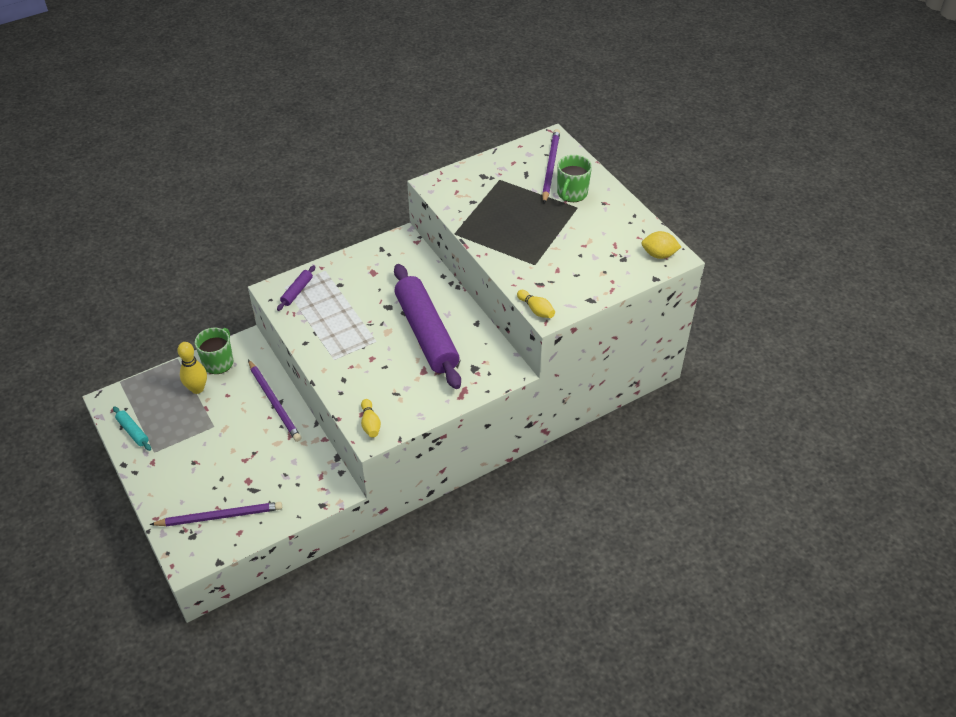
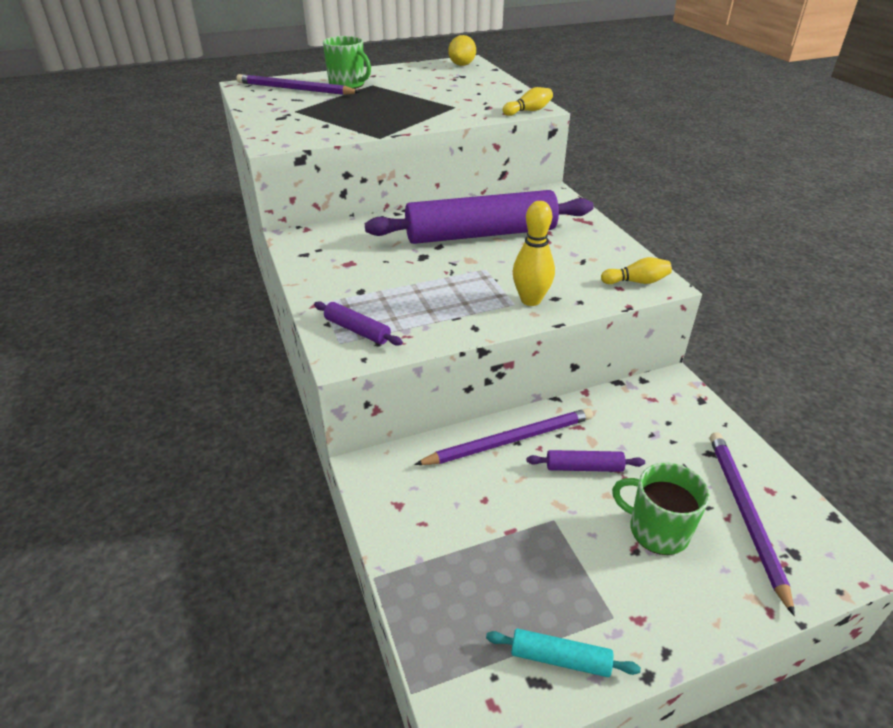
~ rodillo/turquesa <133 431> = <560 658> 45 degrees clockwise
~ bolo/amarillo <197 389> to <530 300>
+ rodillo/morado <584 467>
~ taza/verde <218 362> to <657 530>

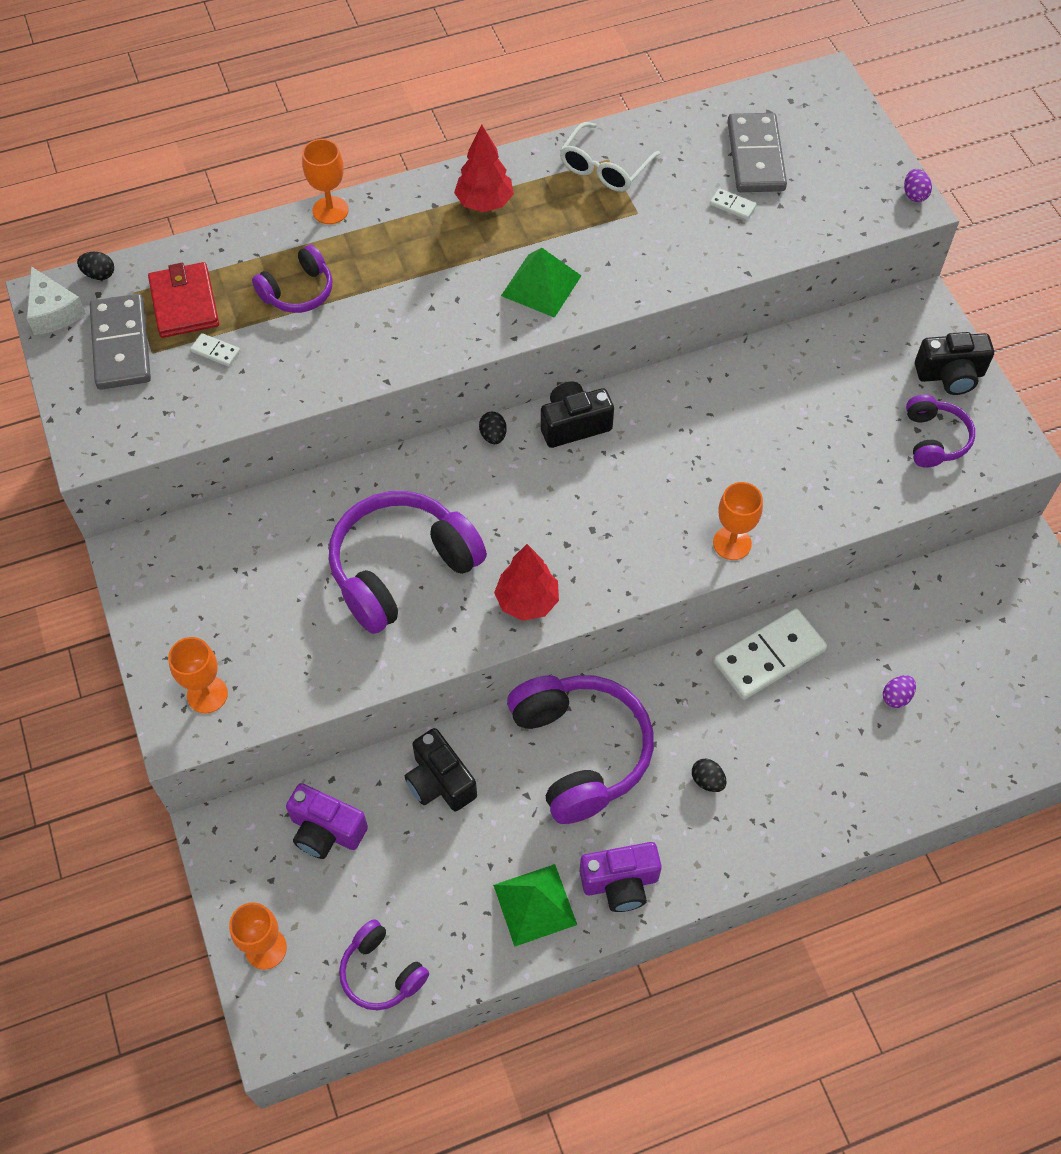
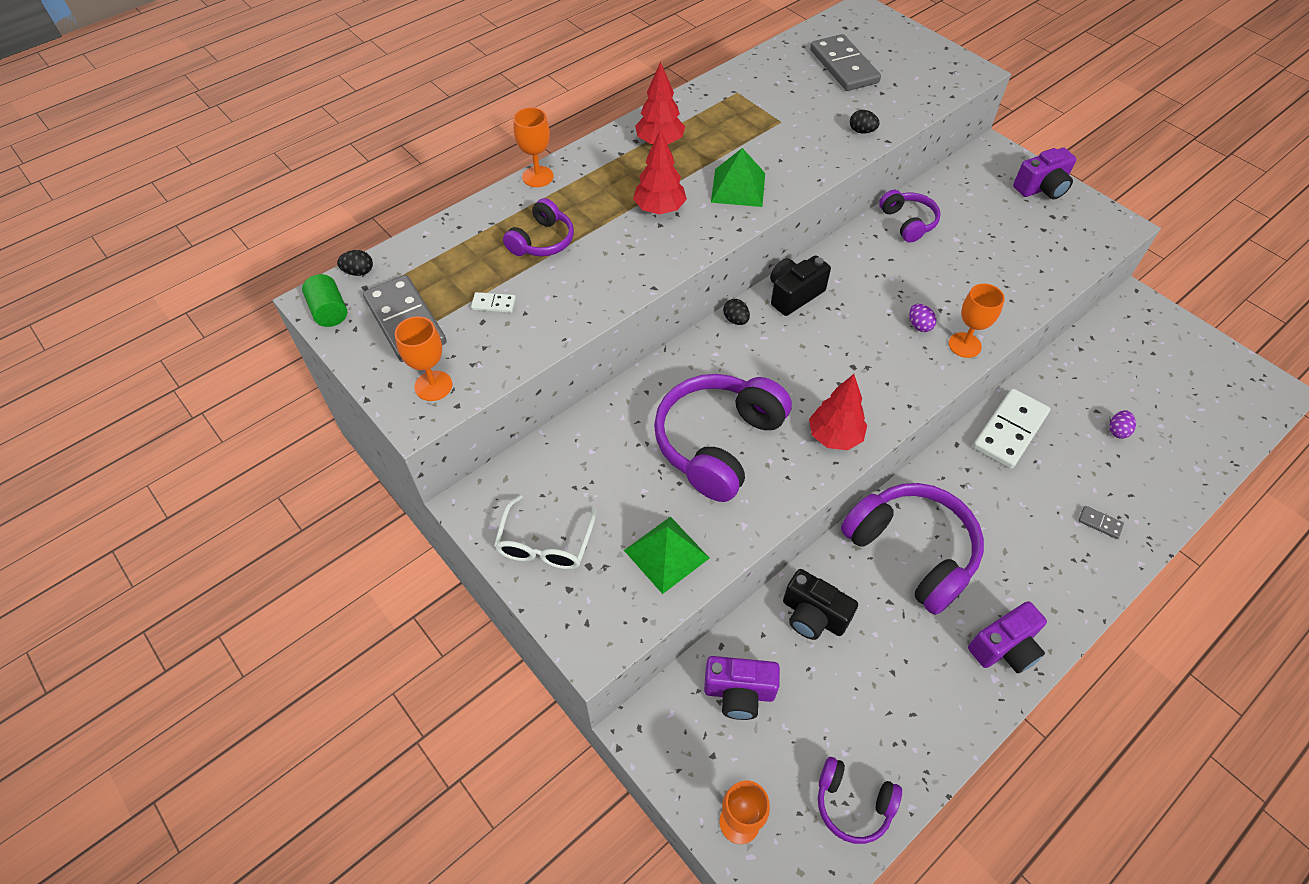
~ queso/blanco <53 312> to cilindro/verde <329 311>
~ copa/naranja <207 694> to <433 386>
~ gafas/blanco <605 167> to <545 543>
~ pirámide/verde <535 904> to <666 554>
+ árbol/rojo <659 209>
~ huevo/negro <707 781> to <862 131>
~ auriculares/morado <934 439> to <908 222>
~ huevo/morado <914 195> to <919 325>
~ cámara/negro <950 375> to cámara/morado <1041 188>
+ ficha de dominó/gris <1099 523>
- cartera/rojo <184 303>
- ficha de dominó/blanco <732 205>

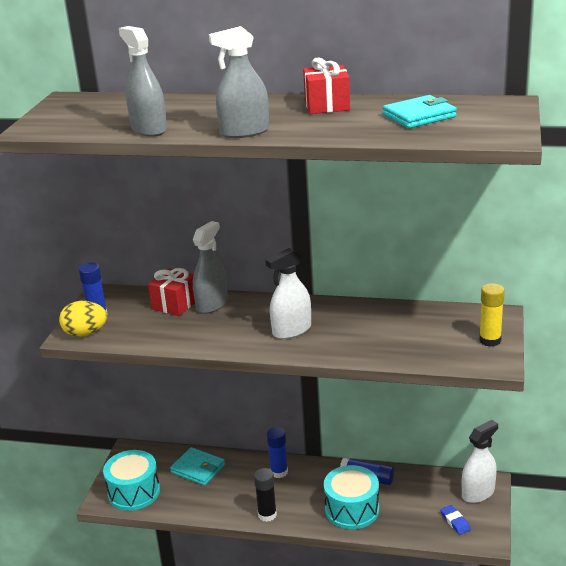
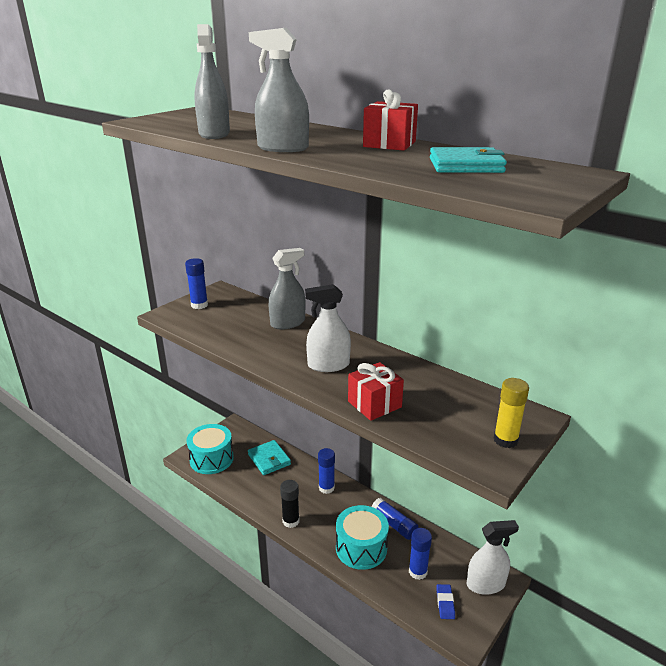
~ regalo/rojo <175 304> to <374 404>
+ barra de pegamento/azul <418 572>
- huevo/amarillo <85 333>

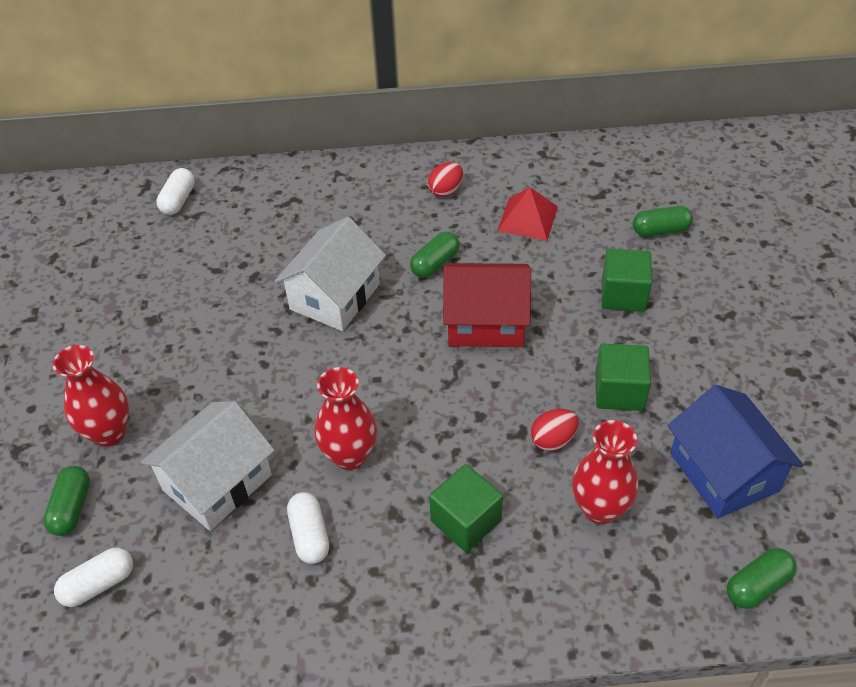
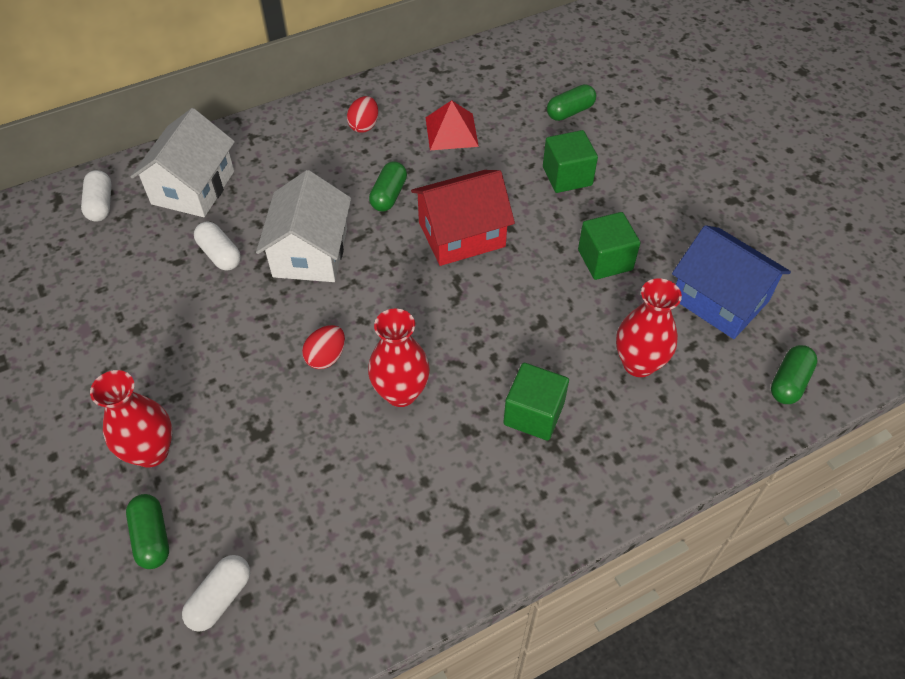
~ casa/blanco <217 482> to <193 187>
~ cápsula/blanco <309 535> to <220 254>
~ huevo/rojo <553 440> to <326 357>

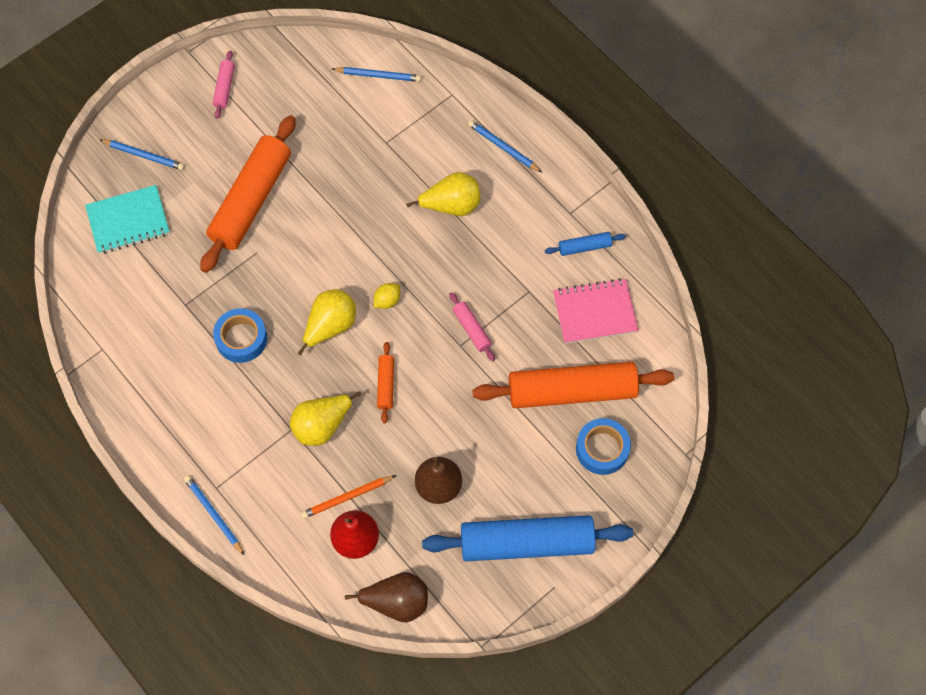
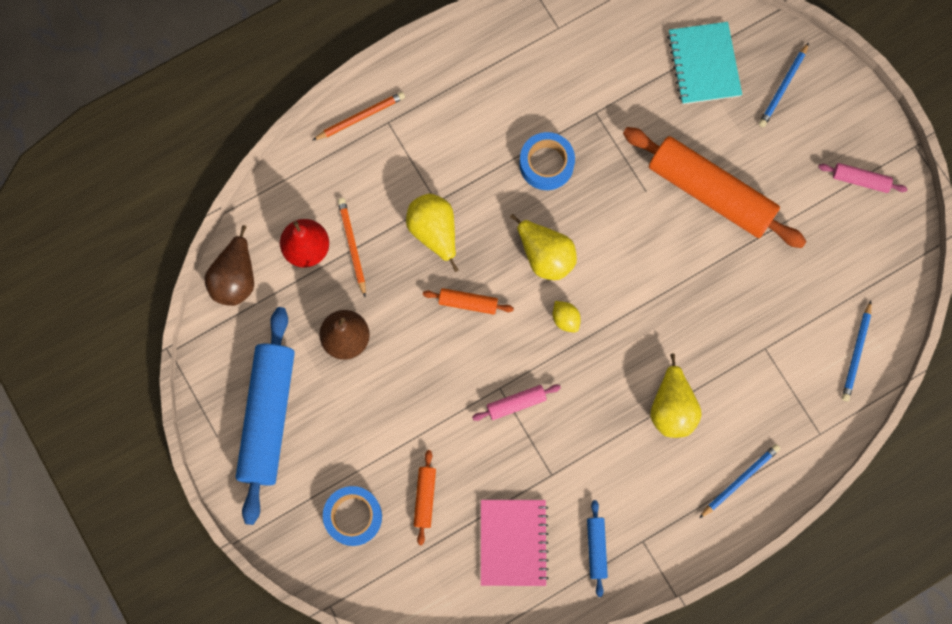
~ lápiz/azul <214 514> to lápiz/naranja <360 117>
~ rodillo/naranja <572 391> = <425 498> x0.43

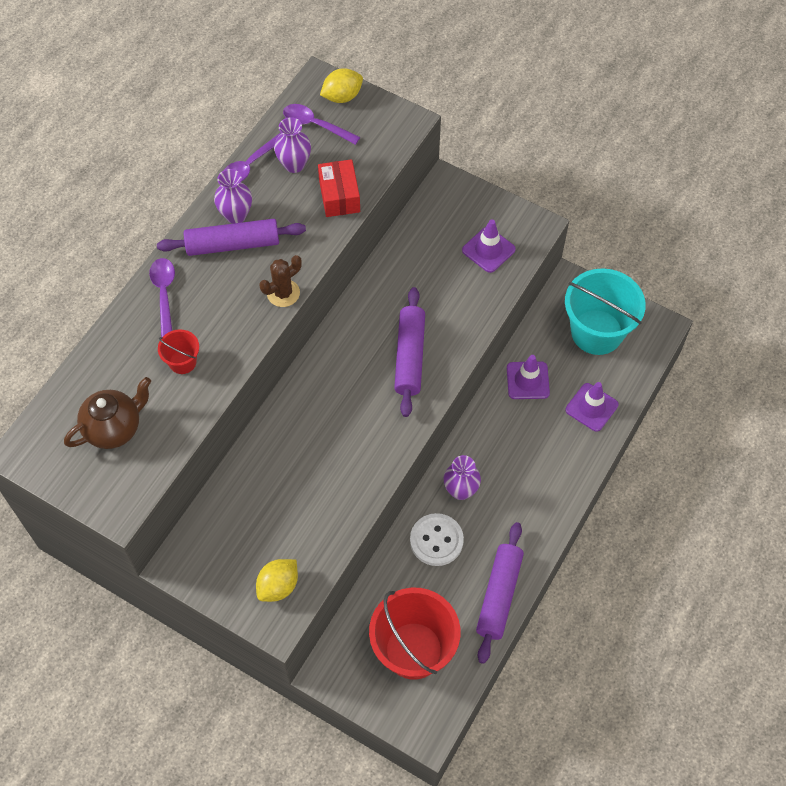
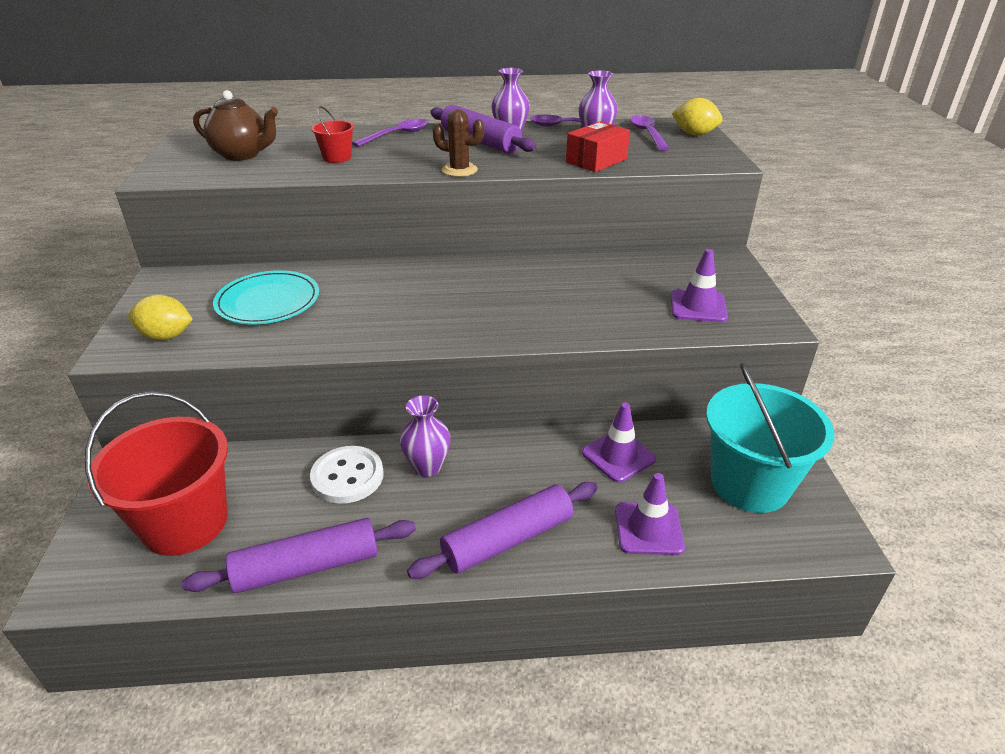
+ plato/turquesa <268 301>
~ rodillo/morado <409 356> to <508 540>

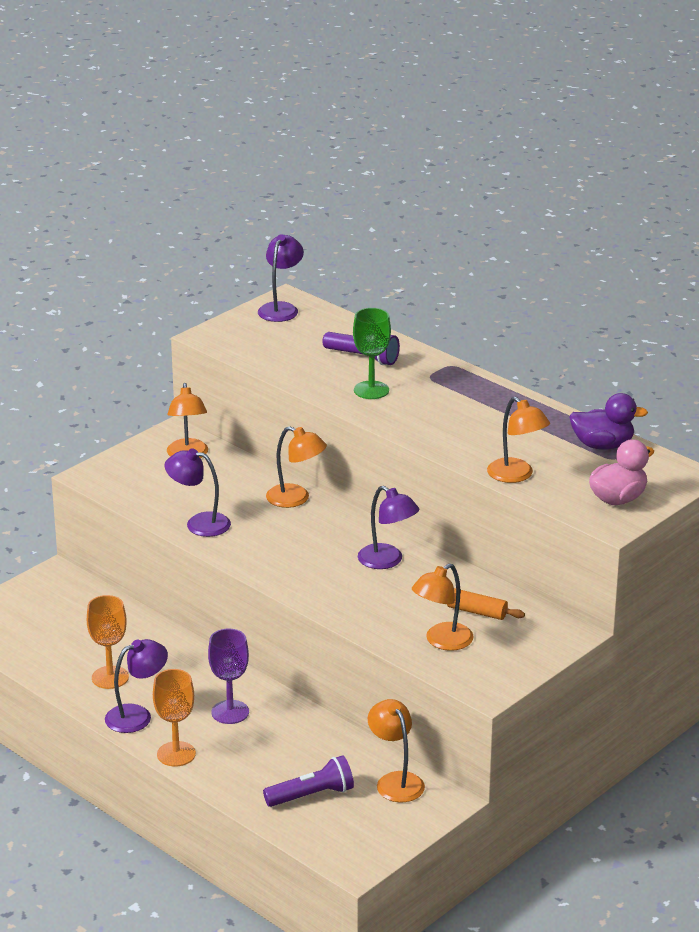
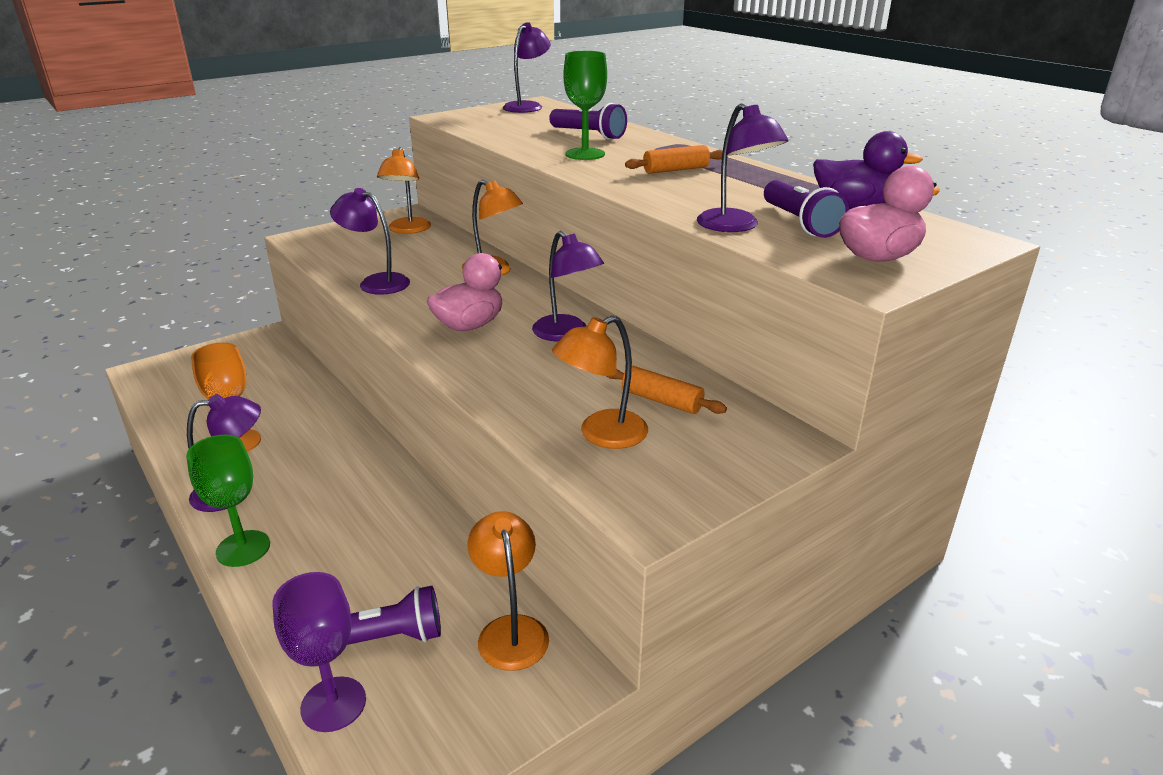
~ copa/naranja <176 754> to copa/verde <243 548>
~ copa/morado <230 712> to <333 704>
+ pato/rosa <469 325>
+ rodillo/naranja <675 170>
~ lámpara/naranja <516 475> to lámpara/morado <735 226>
+ lámpara de mano/morado <799 223>

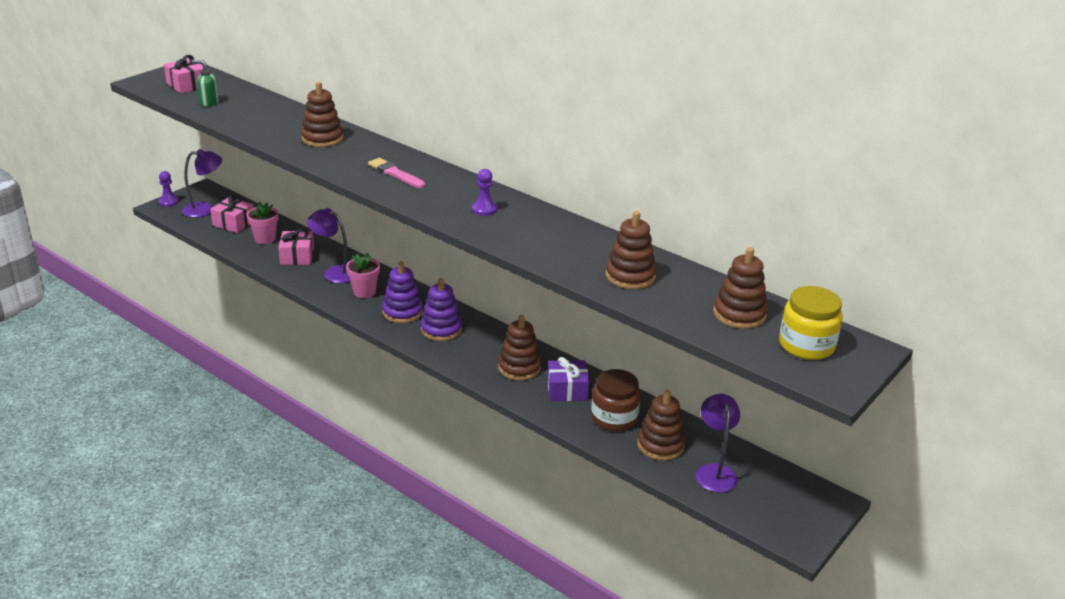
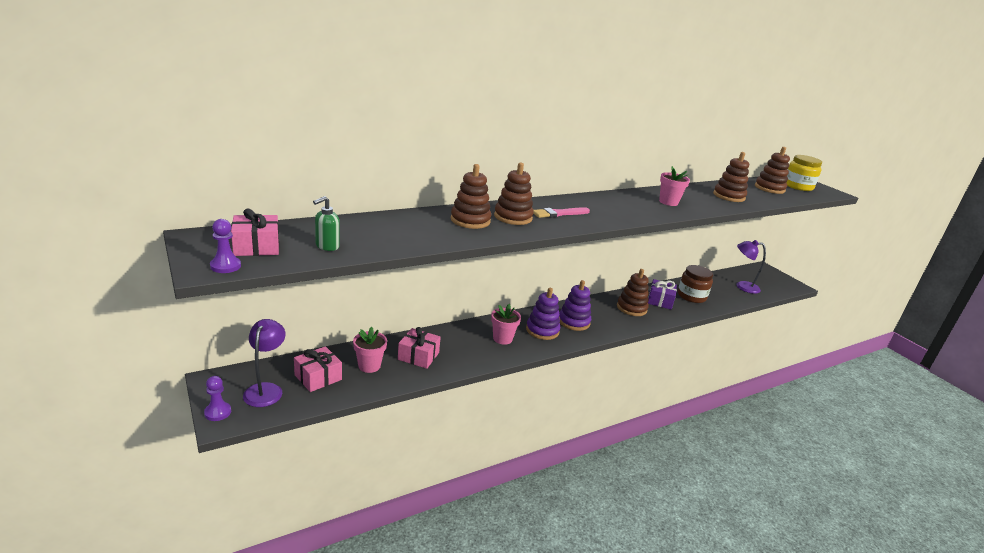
~ peón/morado <484 209> to <225 266>
~ juguete apilable/marrón <660 445> to <513 217>
+ maceta/rosa <668 202>
- lámpara/morado <334 272>

